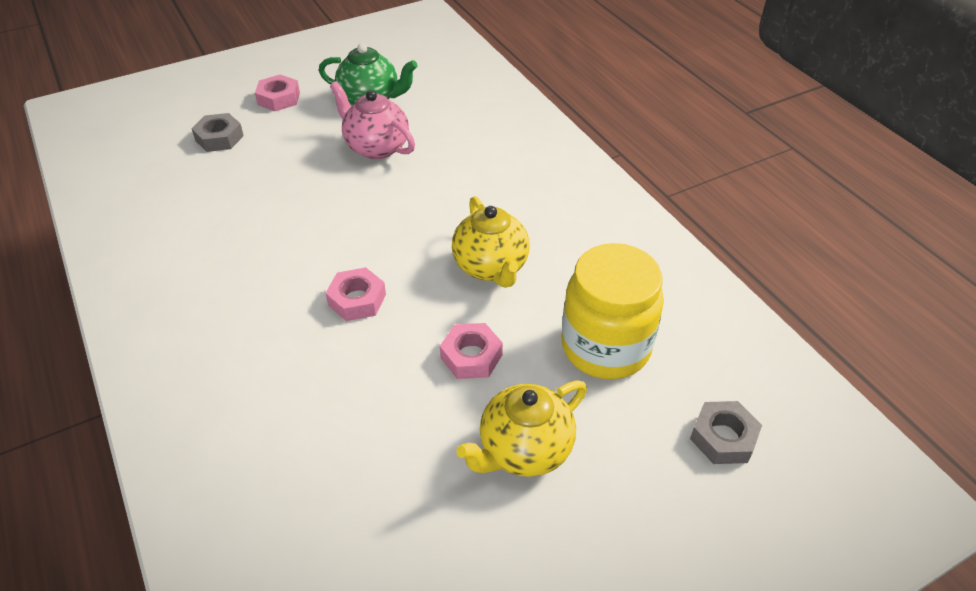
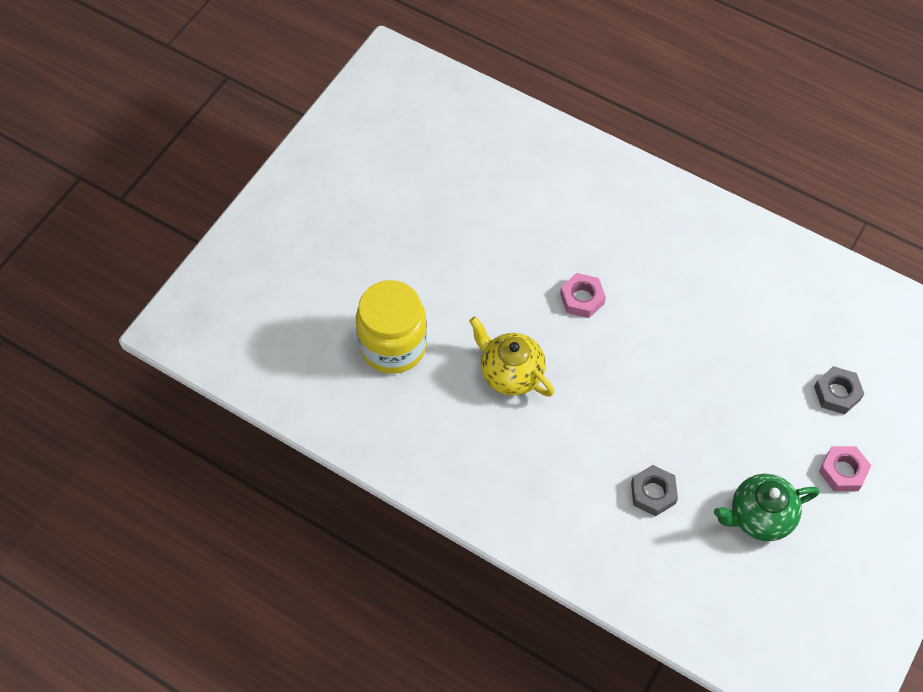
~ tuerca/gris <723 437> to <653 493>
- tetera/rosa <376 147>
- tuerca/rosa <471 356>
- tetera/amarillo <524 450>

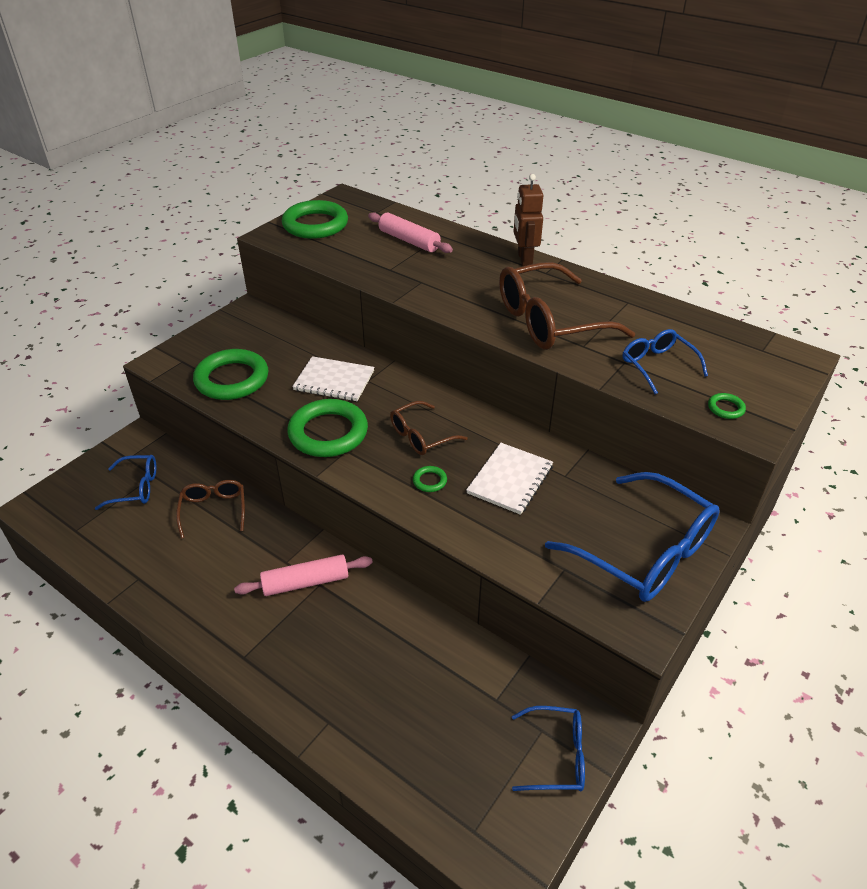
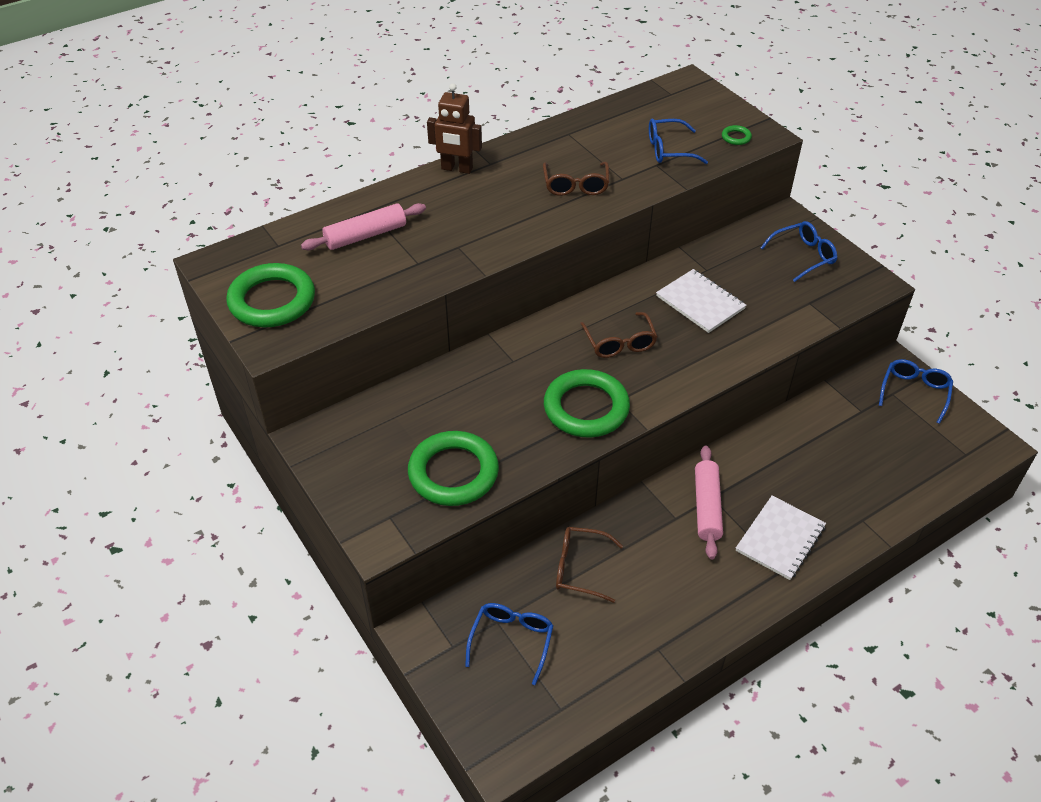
~ gafas/marrón <550 321> = <576 185> x0.54
~ cuaderno/blanco <334 380> to <780 539>
~ gafas/azul <644 551> = <803 256> x0.54
- anillo/verde <429 481>

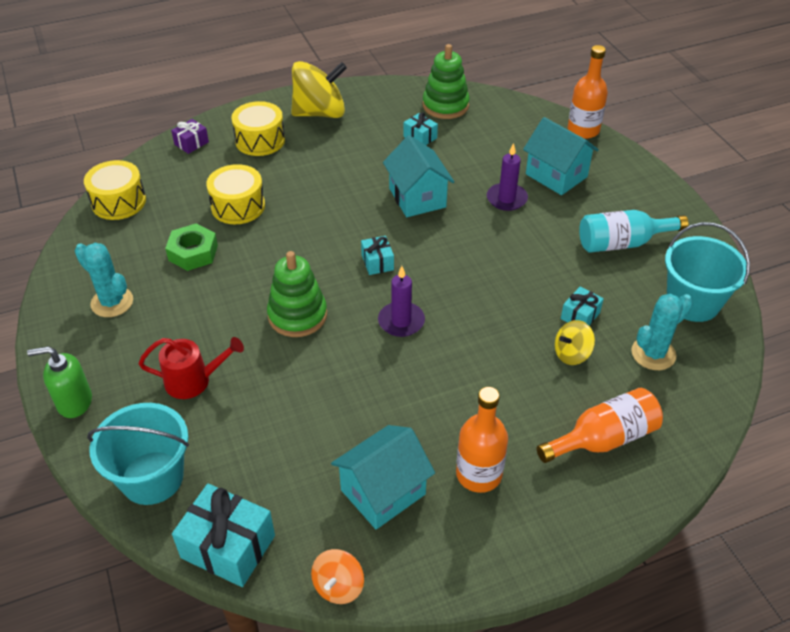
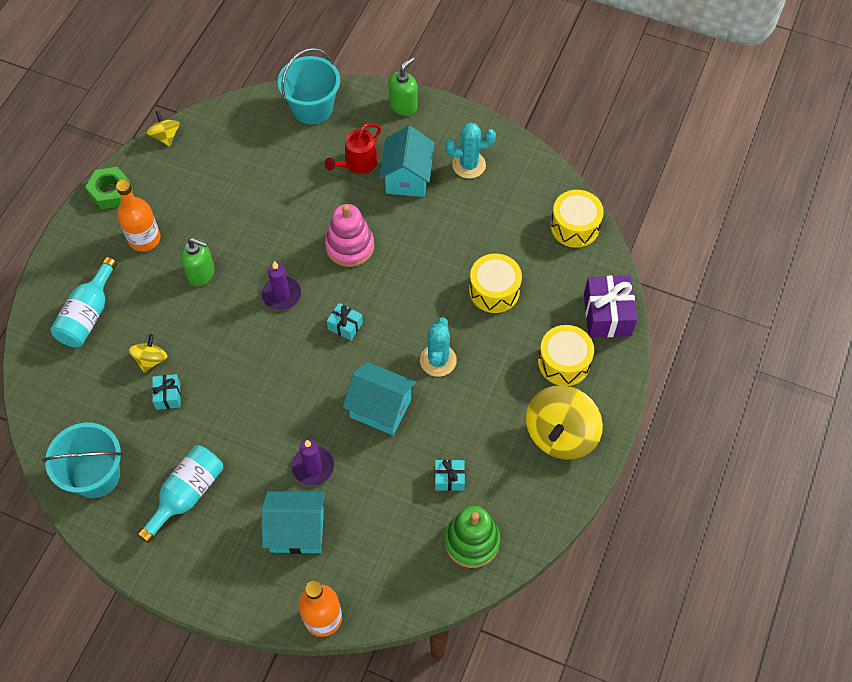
~ botella/naranja <603 439> to botella/turquesa <88 314>
~ tuerca/verde <193 253> to <111 192>
~ peonza/naranja <338 586> to peonza/amarillo <166 136>
+ dispensador de jabón/verde <201 273>
~ juguete apilable/verde <297 315> to juguete apilable/rosa <350 246>
~ casa/turquesa <383 492> to <407 177>
~ cactus/turquesa <653 353> to <438 360>
~ regalo/morado <191 143> = <607 315> x1.85
- regalo/turquesa <228 546>

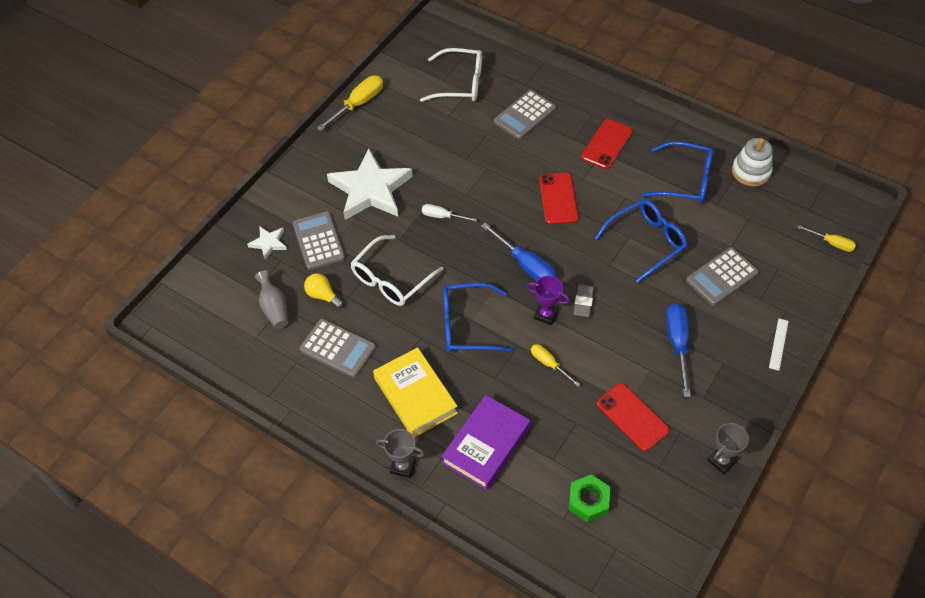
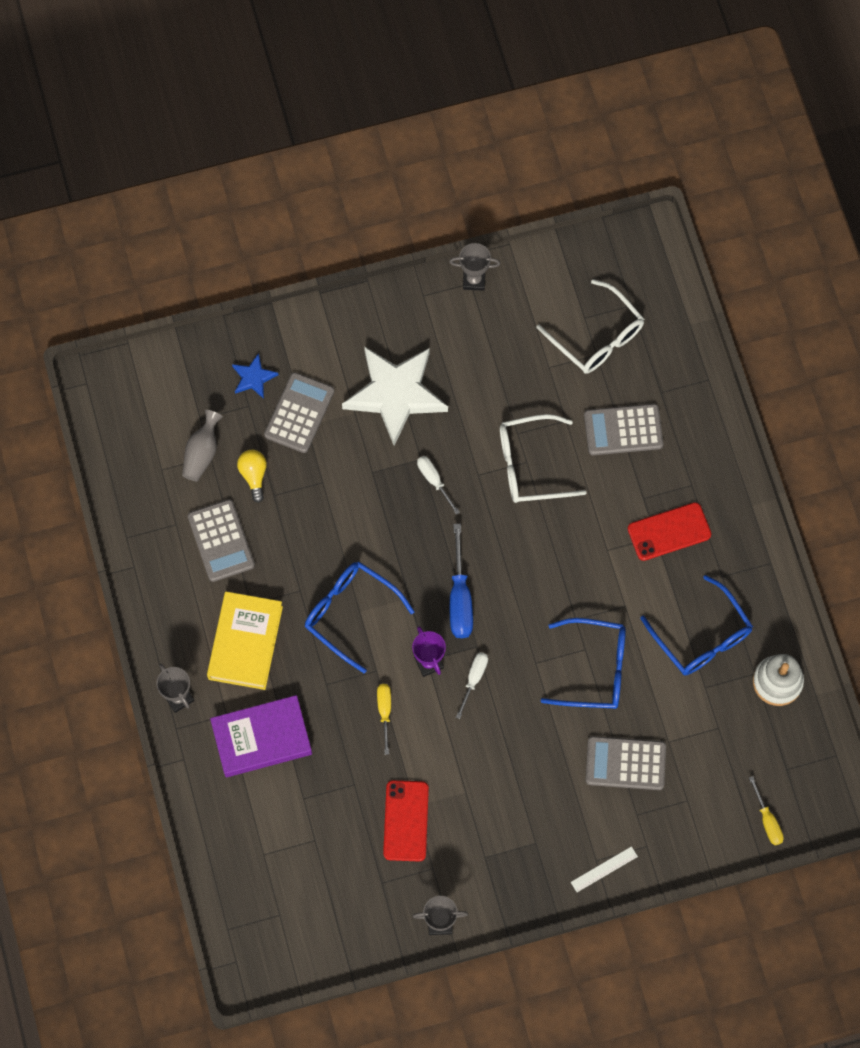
~ estrella/blanco <269 243> to estrella/azul <253 377>
~ destornillador/amarillo <358 104> to trofeo/gris <474 280>
~ goma de borrar/gris <583 302> to destornillador/blanco <474 679>
~ gafas/blanco <391 279> to <531 465>
- móvil/rojo <558 199>
- tuerca/verde <588 501>
- destornillador/azul <677 344>

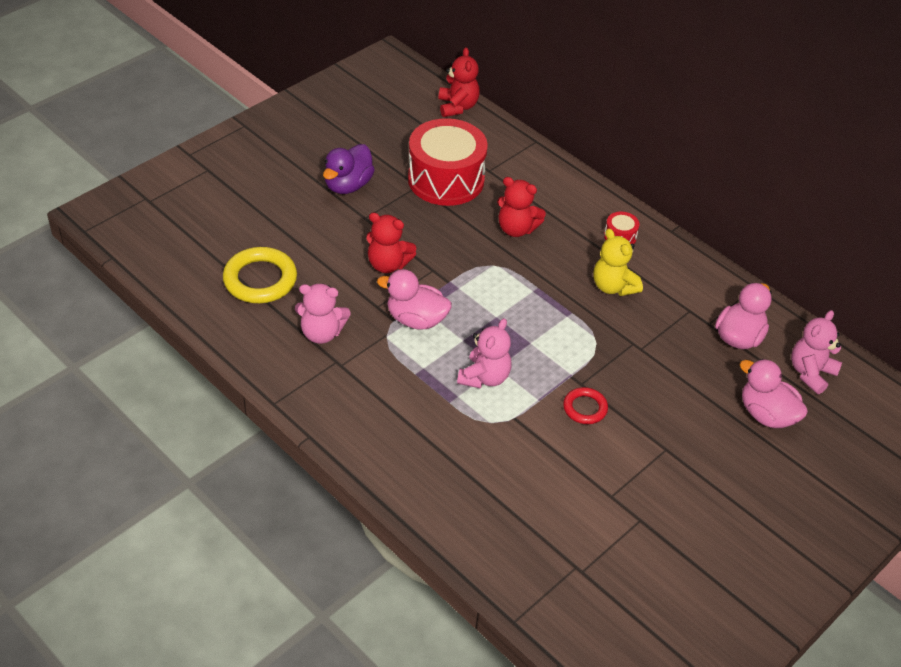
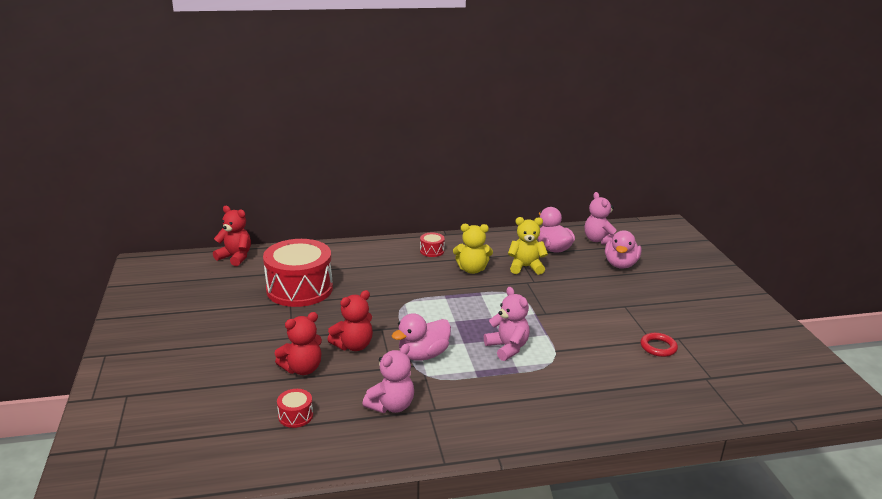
~ osito/rojo <516 229> to <302 369>
~ anillo/amarillo <260 279> to tambor/rojo <295 416>
+ osito/amarillo <525 267>
~ pato/rosa <766 414> = <620 264> 60 degrees counterclockwise
~ anillo/rojo <585 408> to <658 347>
- pato/morado <348 185>

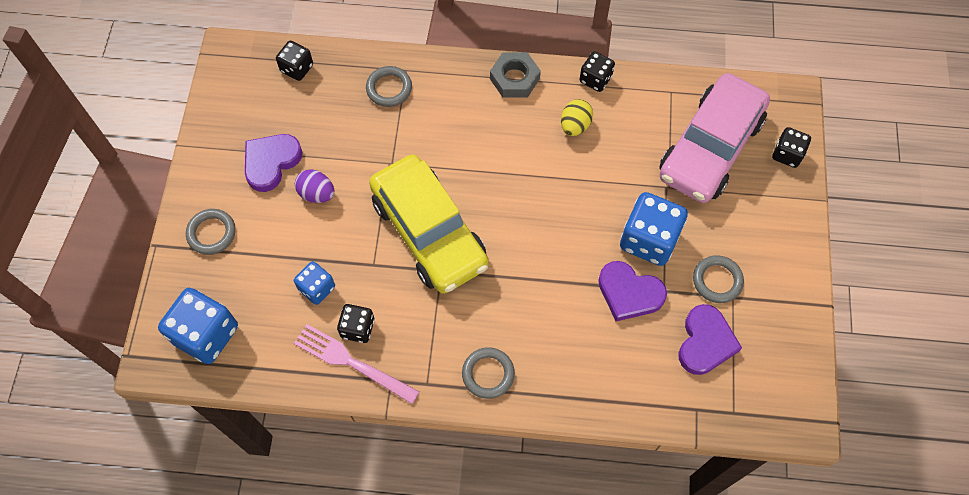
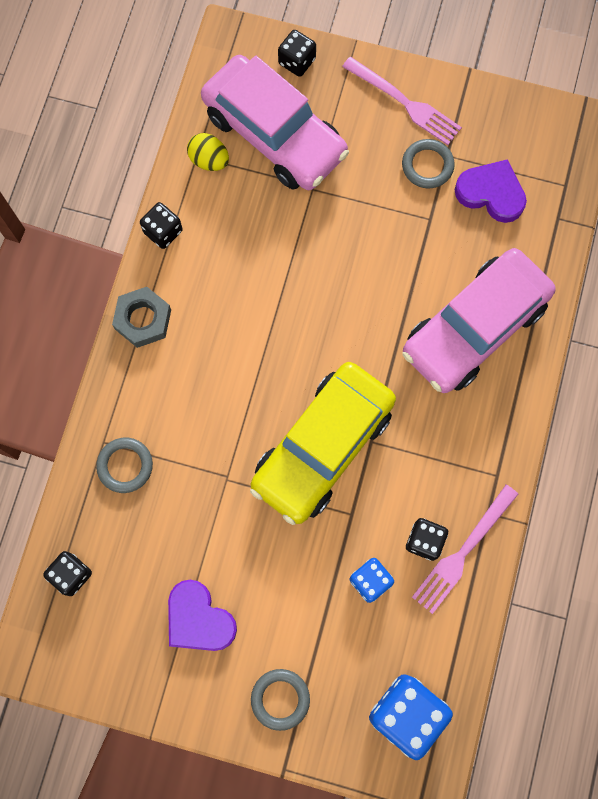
~ huevo/amarillo <575 125> to <209 160>
~ coche/amarillo <429 232> = <323 447> 150 degrees clockwise
+ tenedor/rosa <406 103>
+ coche/rosa <474 328>
- huevo/morado <317 193>
- anillo/gris <488 374>
- corazón/morado <629 293>
- dado/azul <649 240>

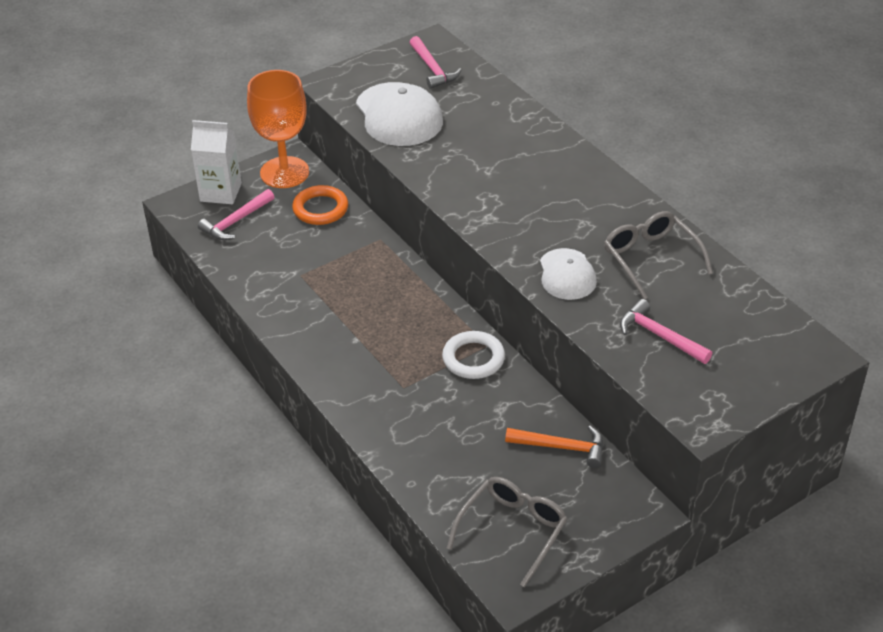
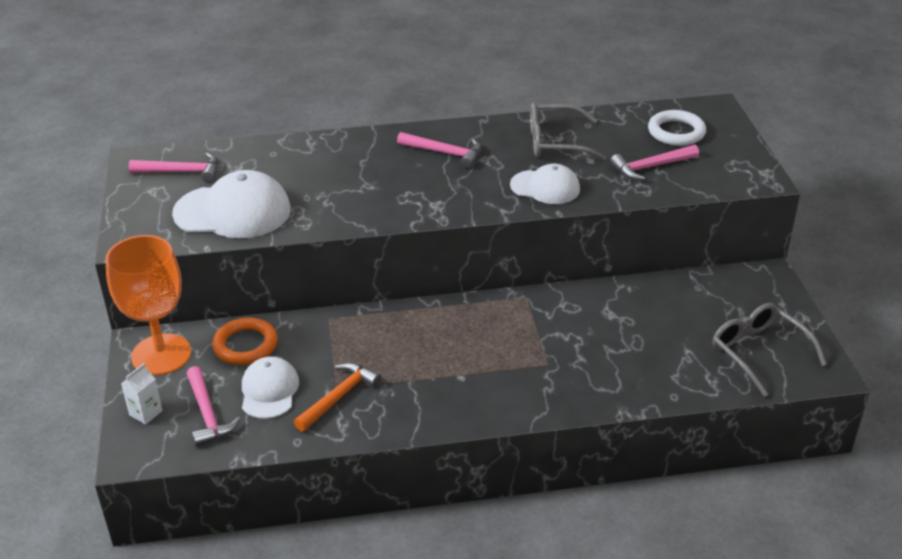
~ cartón de leche/blanco <220 192> = <146 413> x0.55
+ gorra/blanco <269 390>
~ martillo/naranja <561 447> to <338 397>
+ martillo/rosa <444 153>
~ anillo/blanco <473 358> to <676 132>

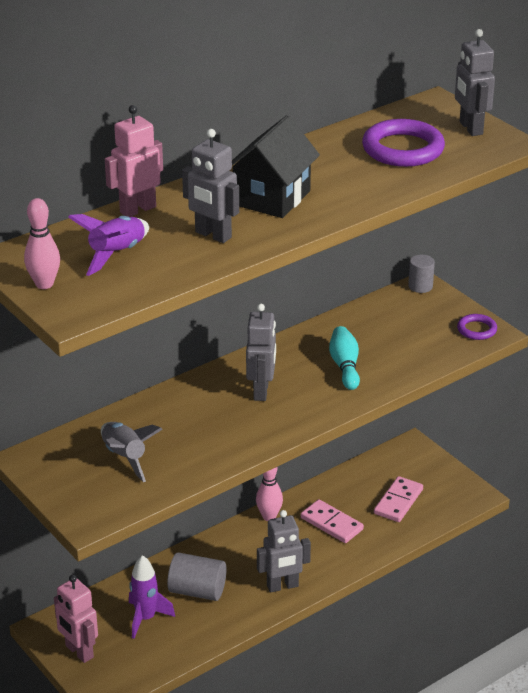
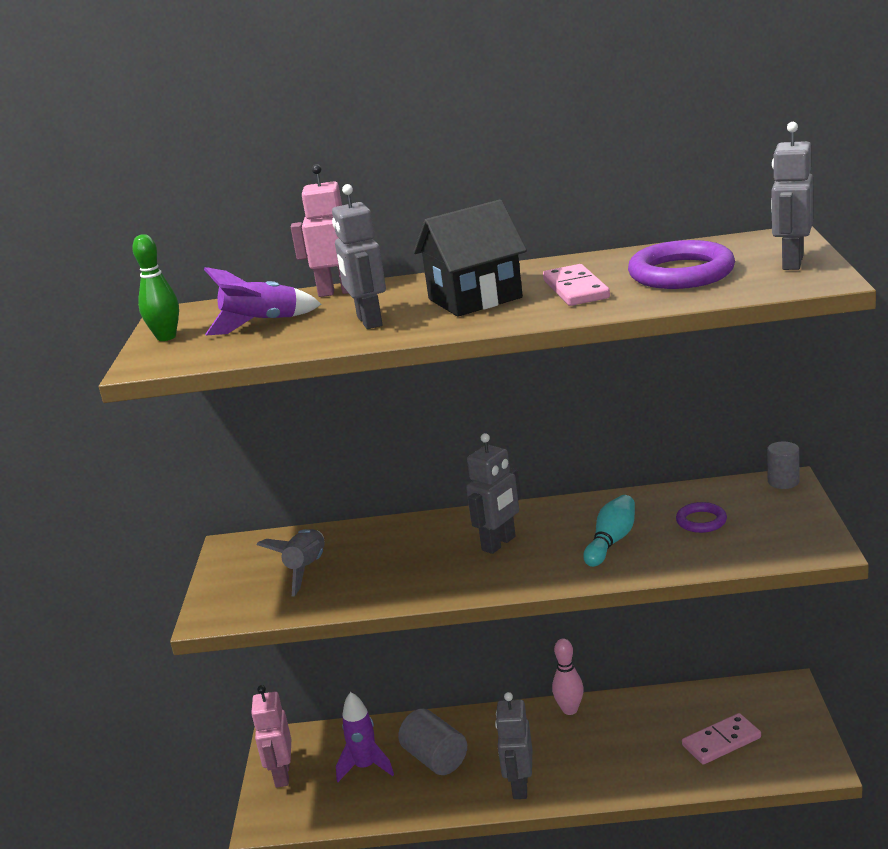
~ bolo/rosa <44 284> to bolo/verde <166 337>
~ robot/gris <282 586> = <519 786> 75 degrees clockwise
~ ficha de dominó/rosa <331 524> to <575 289>
~ anillo/morado <476 329> to <701 521>

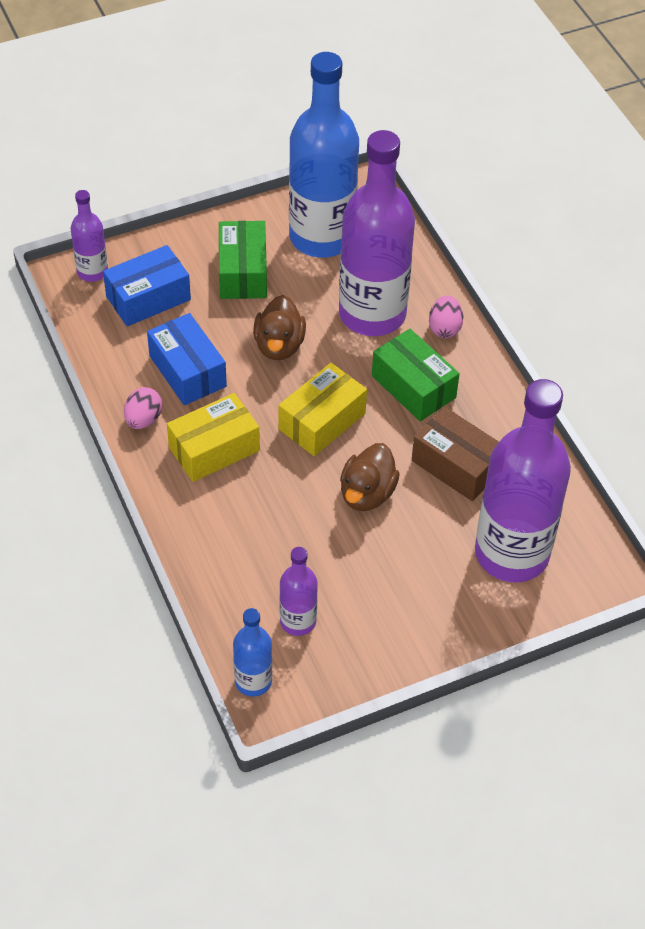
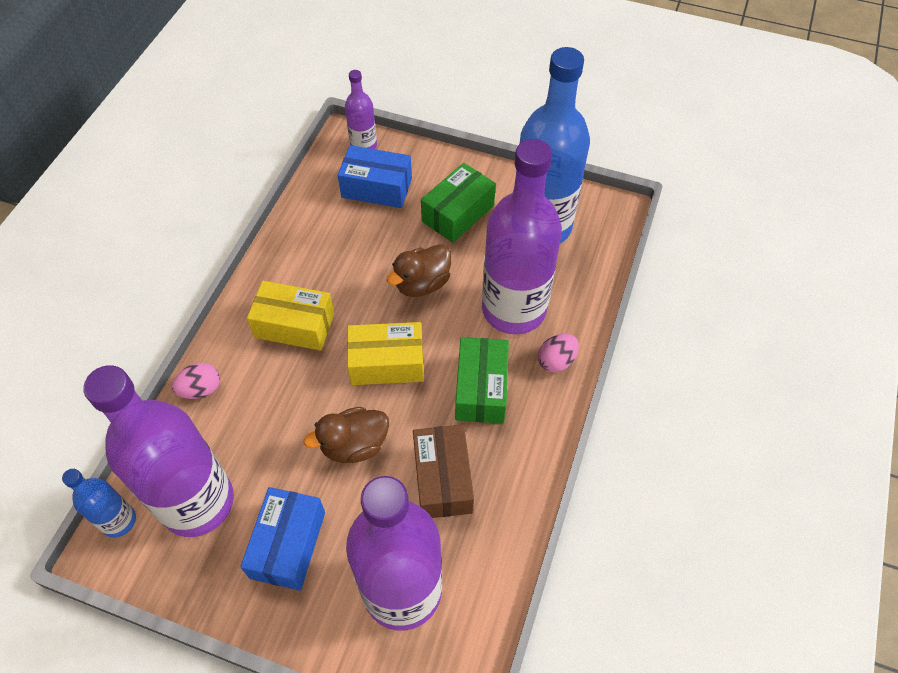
~ botella/morado <298 621> = <197 502> x2.13
~ huevo/rosa <143 419> to <201 389>
~ caja/azul <187 371> to <288 545>

